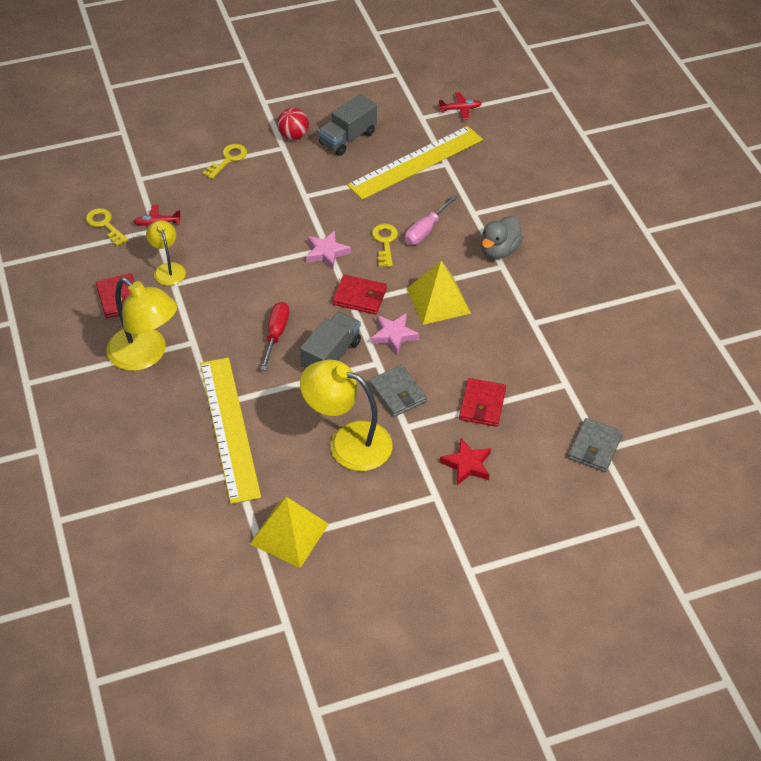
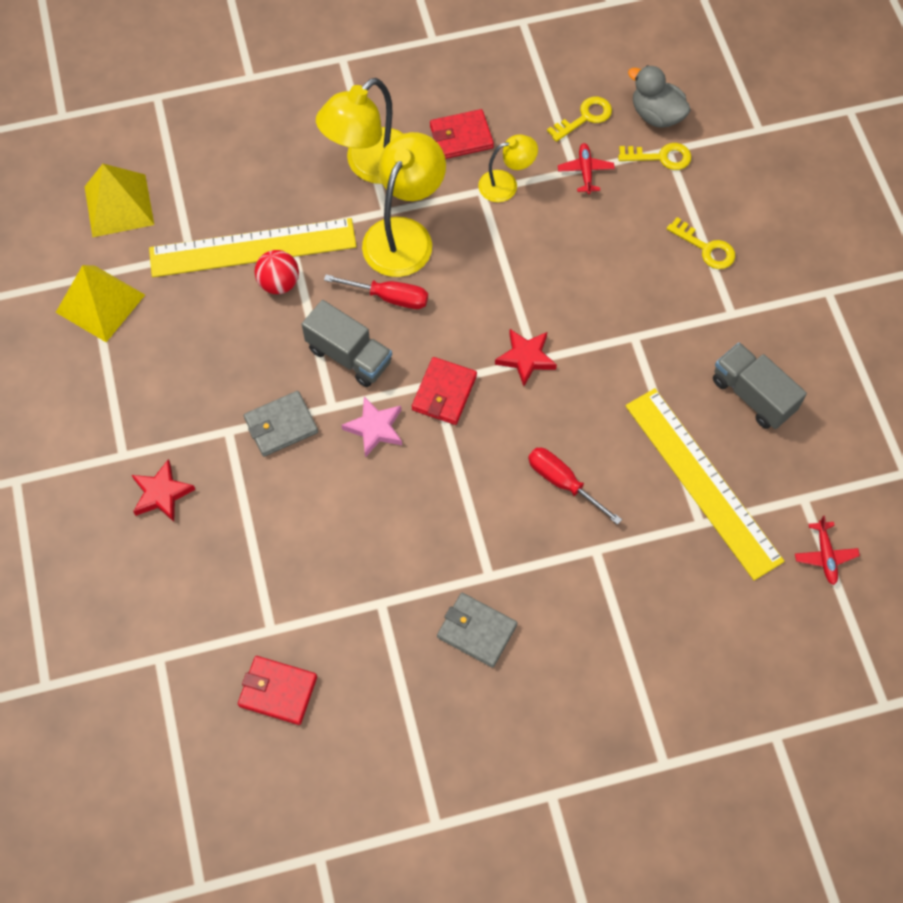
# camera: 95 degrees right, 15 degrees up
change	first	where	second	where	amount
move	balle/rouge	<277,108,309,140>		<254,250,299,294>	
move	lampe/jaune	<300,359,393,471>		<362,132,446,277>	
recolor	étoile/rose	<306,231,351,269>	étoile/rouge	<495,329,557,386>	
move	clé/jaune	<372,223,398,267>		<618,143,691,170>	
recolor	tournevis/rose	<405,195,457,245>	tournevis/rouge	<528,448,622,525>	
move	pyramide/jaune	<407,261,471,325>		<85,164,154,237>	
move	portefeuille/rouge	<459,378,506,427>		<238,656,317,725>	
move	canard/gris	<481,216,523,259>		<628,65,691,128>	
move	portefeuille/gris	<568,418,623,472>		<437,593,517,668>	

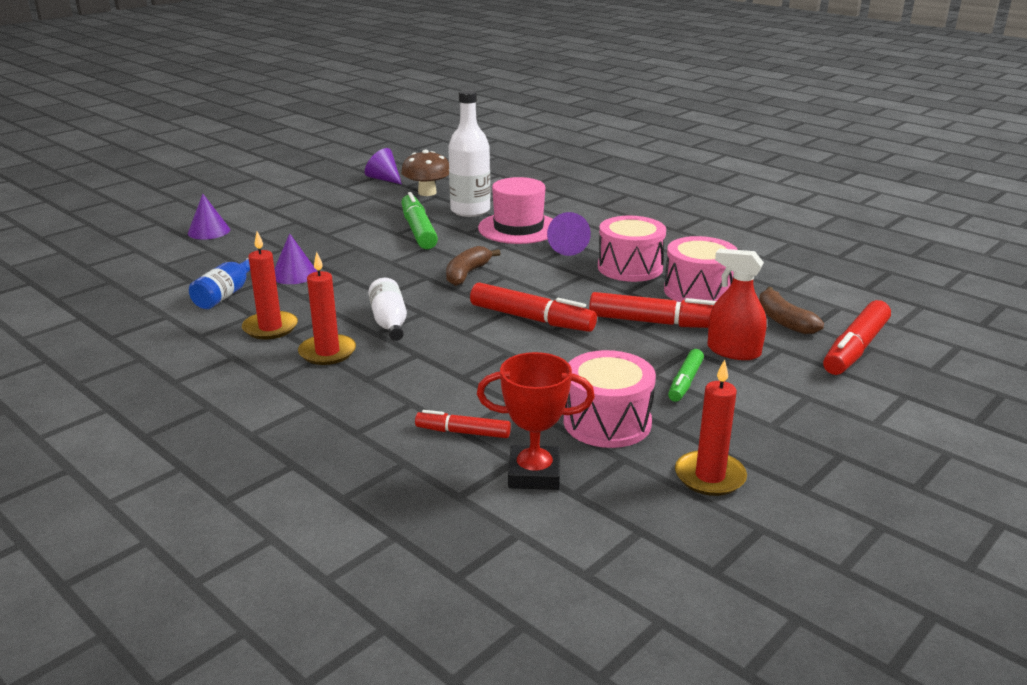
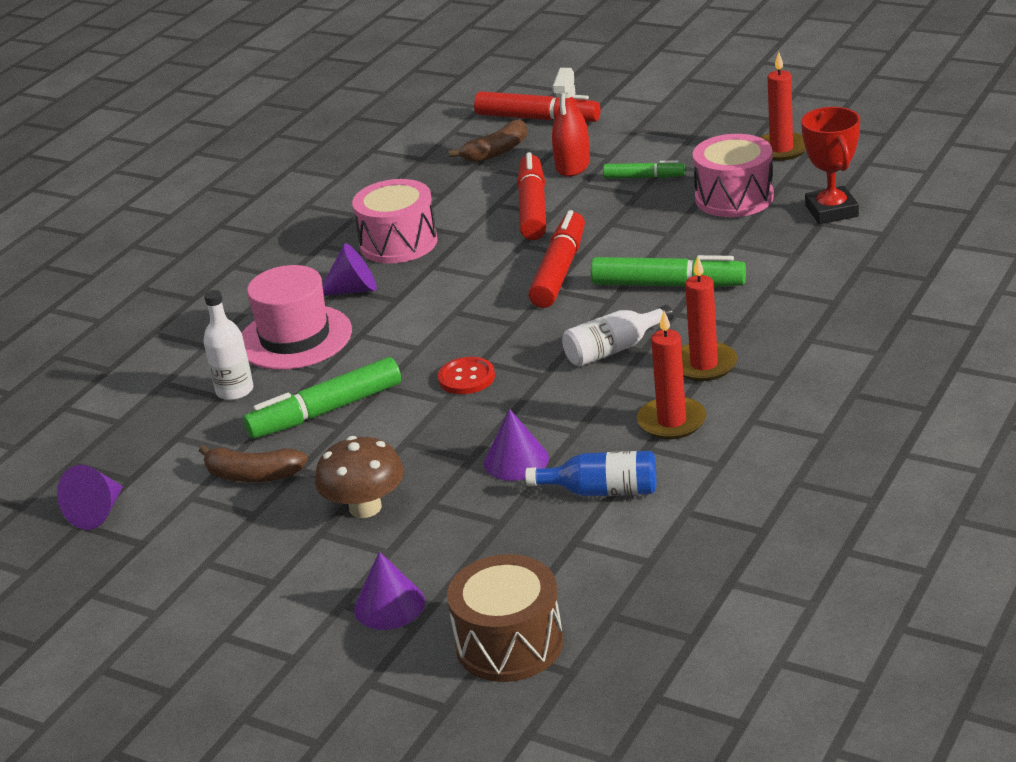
# camera: 100 degrees left, 5 degrees up
change	first	where	second	where	amount
move	champignon/marron	<401,150,449,196>		<315,436,404,518>	
delete	feutre/rouge	<415,410,511,438>			
move	banane/marron	<446,246,501,286>		<199,445,308,482>	
resize	bouteille/blanc	<448,89,490,217>		<204,290,253,400>	x0.62
delete	tambour/rose	<664,236,738,302>			
insert			bouton/rouge	<438,357,495,394>	
insert			tambour/marron	<447,554,563,682>	
insert			feutre/vert	<591,255,746,287>	

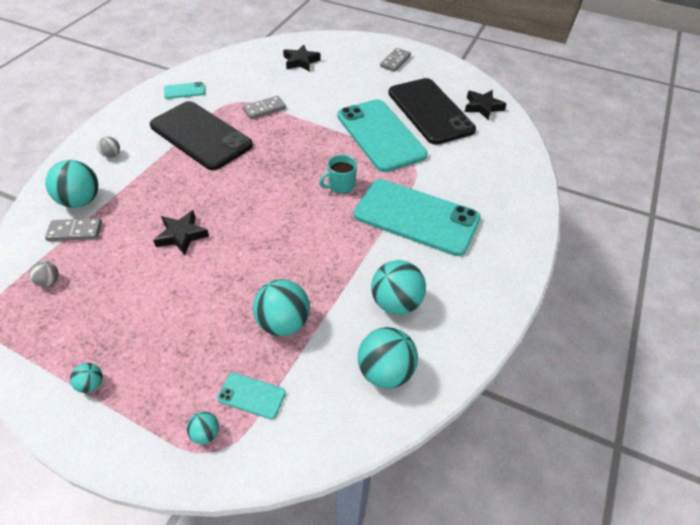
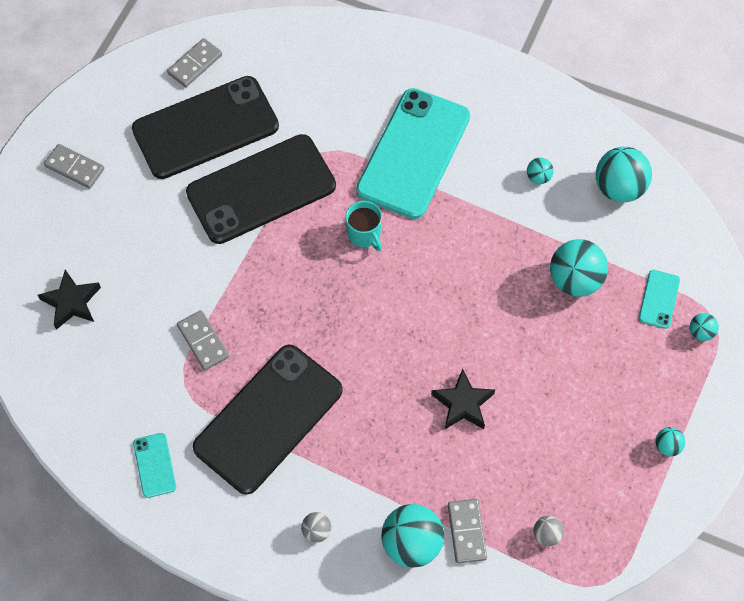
# camera: 90 degrees left, 15 degrees up
change	first	where	second	where	amount
recolor	téléphone/turquoise	<337,99,428,172>	téléphone/noir	<186,134,336,244>	
resize	balle/turquoise	<371,260,426,315>		<527,157,554,184>	x0.49
replace	étoile/noir	<465,90,506,120>	domino/gris	<167,38,222,87>	

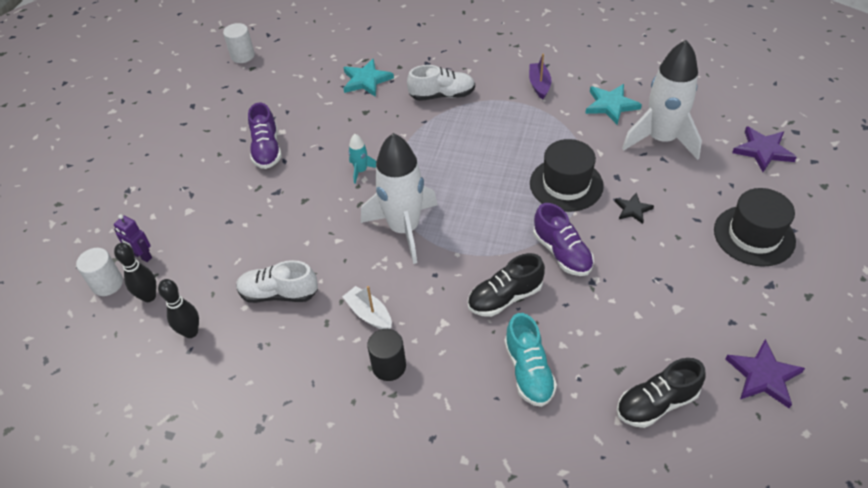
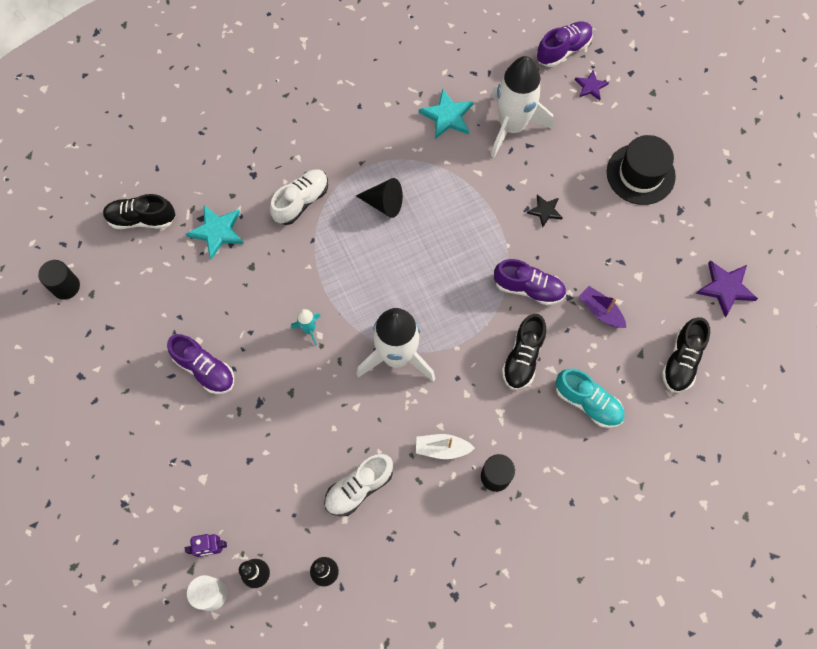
# camera: 45 degrees left, 20 degrees up
change	first	where	second	where	amount
recolor	cylindre/blanc	<223,23,255,63>	cylindre/noir	<38,260,80,300>	
move	bateau/violet	<529,54,551,99>		<578,286,626,328>	
delete	chapeau/noir	<530,139,604,212>			
resize	étoile/violet	<732,126,797,172>		<575,70,609,100>	x0.62
insert			chaussure/noir	<103,194,176,229>	
insert			cône/noir	<356,178,403,218>	
insert			chaussure/violet	<536,21,593,67>	

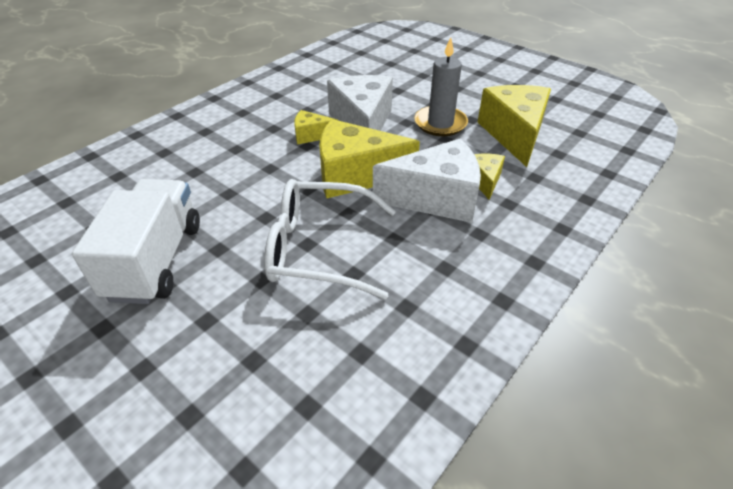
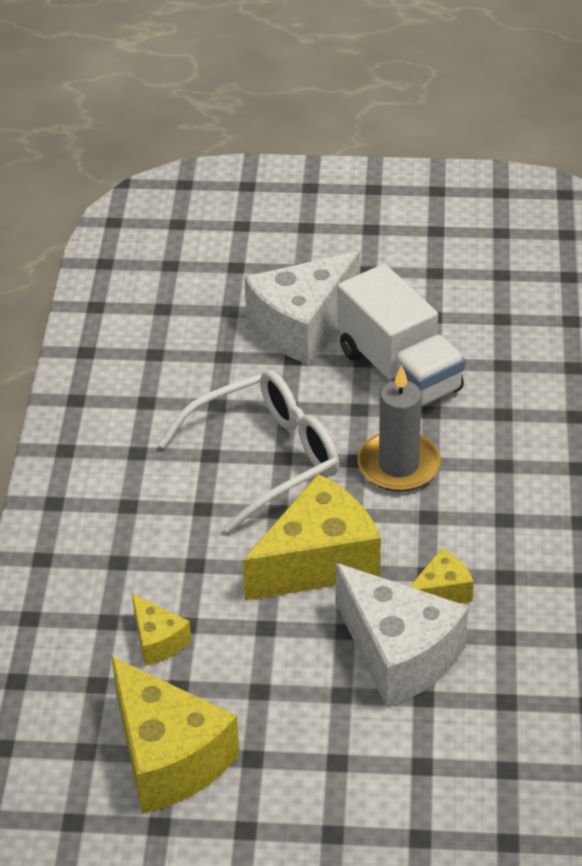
# camera: 145 degrees right, 0 degrees up
change	first	where	second	where	amount
move	fromage/blanc	<373,139,481,223>		<244,251,360,364>	
move	bougie/gris	<414,37,468,136>		<357,365,441,492>	

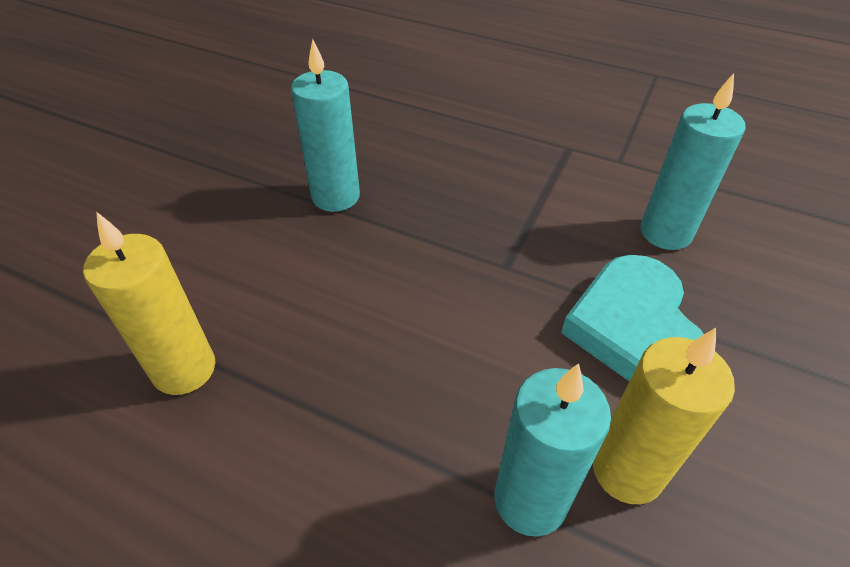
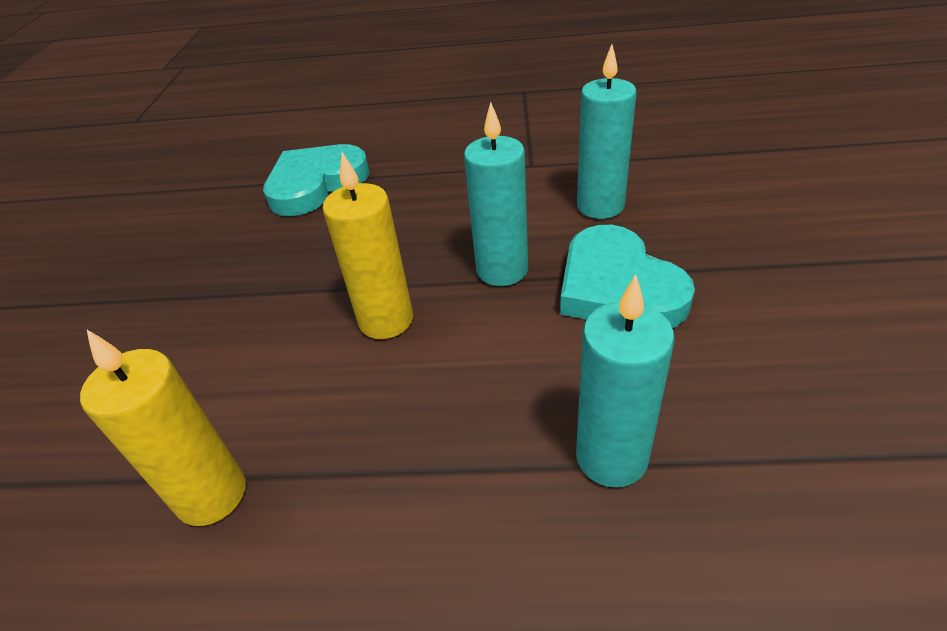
# camera: 20 degrees left, 5 degrees down
change	first	where	second	where	amount
move	bougie/turquoise	<291,39,360,212>		<464,102,528,286>	
move	bougie/jaune	<593,328,735,504>		<323,152,413,339>	
insert			cœur/turquoise	<263,144,370,216>	

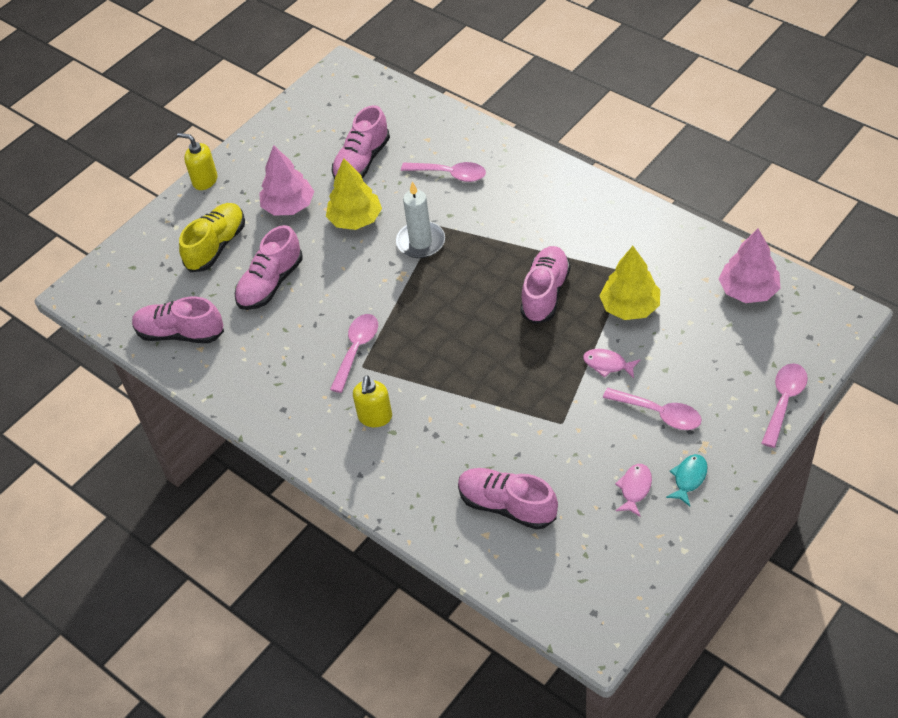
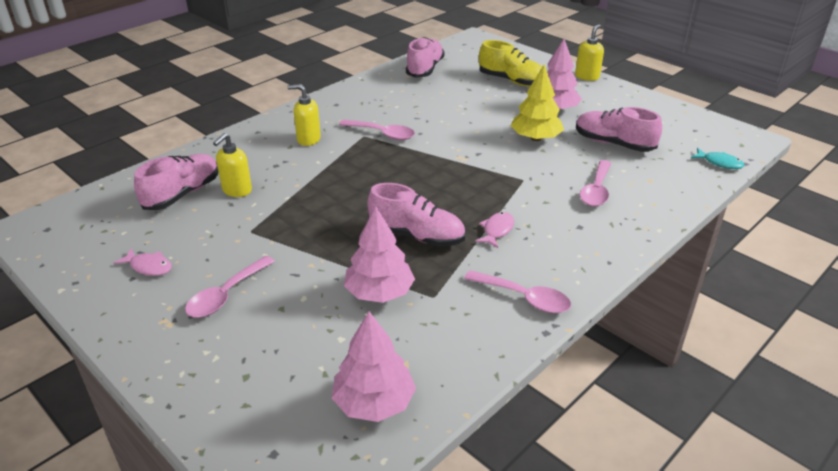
# camera: 90 degrees right, 15 degrees down
change	first	where	second	where	amount
delete	chaussure/rose	<234,225,303,310>			
delete	bougie/blanc	<396,181,445,258>			
move	poisson/rose	<583,349,640,378>		<475,212,514,248>	
recolor	arbre/jaune	<599,246,660,320>	arbre/rose	<344,206,415,303>	
move	poisson/turquoise	<666,454,708,506>		<691,148,744,169>	
move	cuillère/rose	<761,363,808,448>		<464,270,571,313>	
insert			distributeur de savon/jaune	<213,133,252,197>	

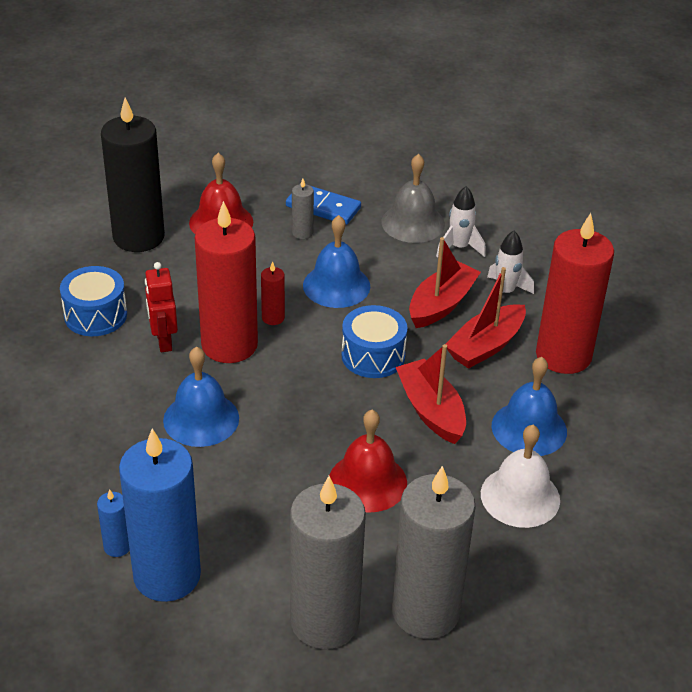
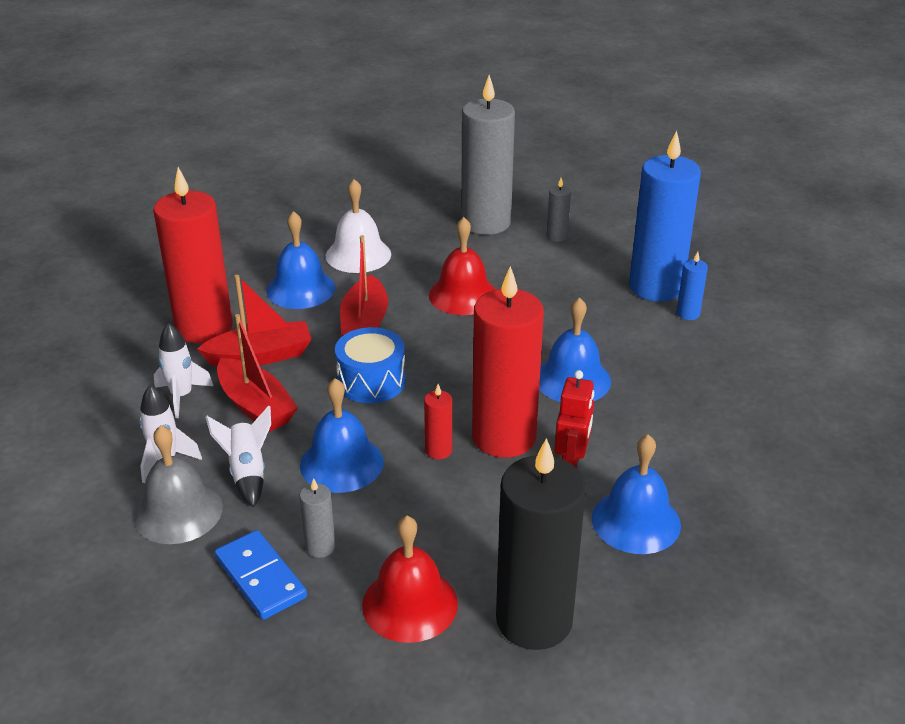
# camera: 150 degrees left, 5 degrees down
change	first	where	second	where	amount
replace	tambour/bleu	<60,266,127,336>	cloche/bleu	<592,434,681,554>	
resize	bougie/gris	<290,476,366,649>		<547,178,571,242>	x0.42
rotate	bateau/rouge	<409,237,481,328>		<217,314,298,432>	105 degrees counterclockwise
insert			fusée/blanc	<205,406,271,508>	

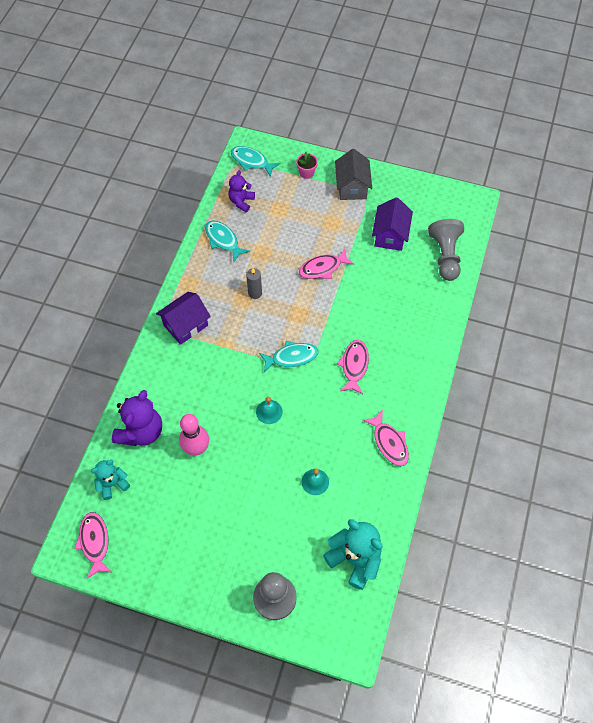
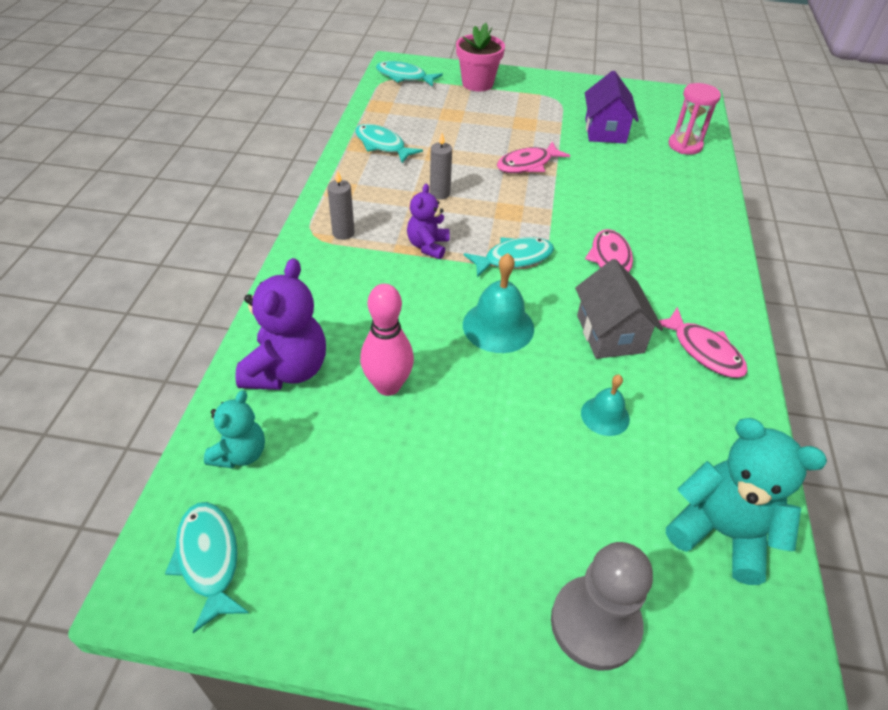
# camera: 10 degrees left, 15 degrees down
change	first	where	second	where	amount
recolor	poisson/rose	<74,512,112,579>	poisson/turquoise	<165,502,249,633>	
rotate	ours en peluche/turquoise	<91,460,130,500>		<204,390,265,468>	150 degrees clockwise
replace	maison/violet	<156,292,211,345>	bougie/gris	<327,170,355,240>	
move	ours en peluche/violet	<228,170,255,212>		<407,184,450,259>	
resize	cloche/turquoise	<256,396,283,424>		<463,253,534,353>	x1.64
resize	pot de fleurs/rose	<296,152,318,179>		<456,23,505,91>	x1.72
move	maison/gris	<335,149,372,200>		<575,259,663,359>	
replace	pion/gris	<428,219,464,281>	sablier/rose	<668,83,721,155>	

